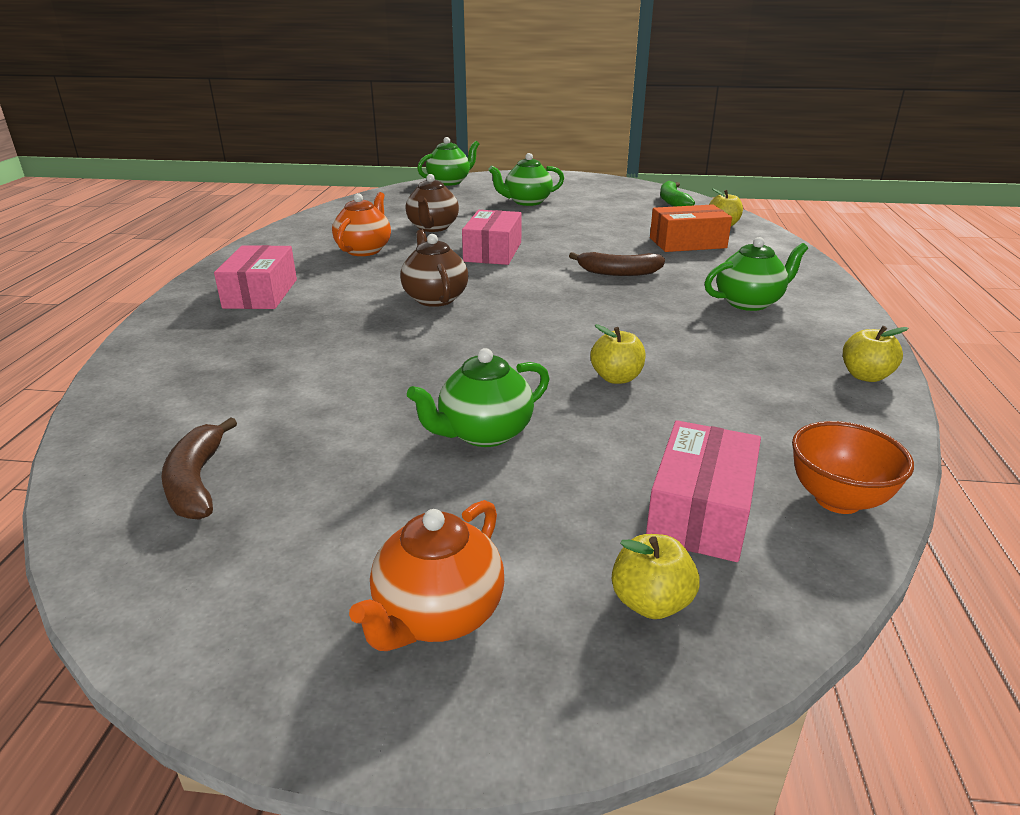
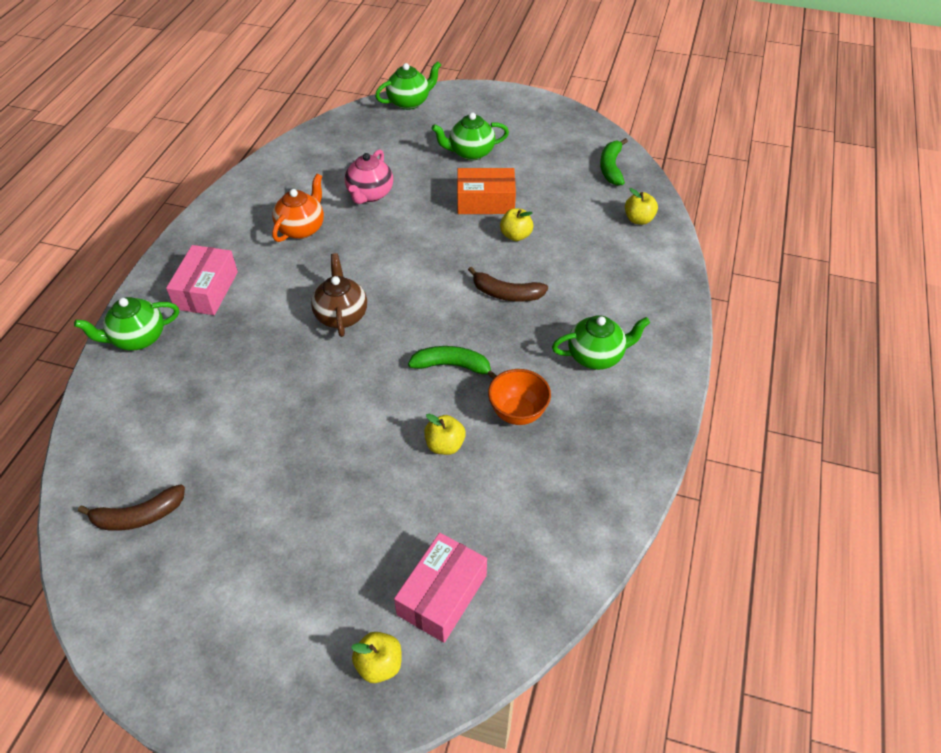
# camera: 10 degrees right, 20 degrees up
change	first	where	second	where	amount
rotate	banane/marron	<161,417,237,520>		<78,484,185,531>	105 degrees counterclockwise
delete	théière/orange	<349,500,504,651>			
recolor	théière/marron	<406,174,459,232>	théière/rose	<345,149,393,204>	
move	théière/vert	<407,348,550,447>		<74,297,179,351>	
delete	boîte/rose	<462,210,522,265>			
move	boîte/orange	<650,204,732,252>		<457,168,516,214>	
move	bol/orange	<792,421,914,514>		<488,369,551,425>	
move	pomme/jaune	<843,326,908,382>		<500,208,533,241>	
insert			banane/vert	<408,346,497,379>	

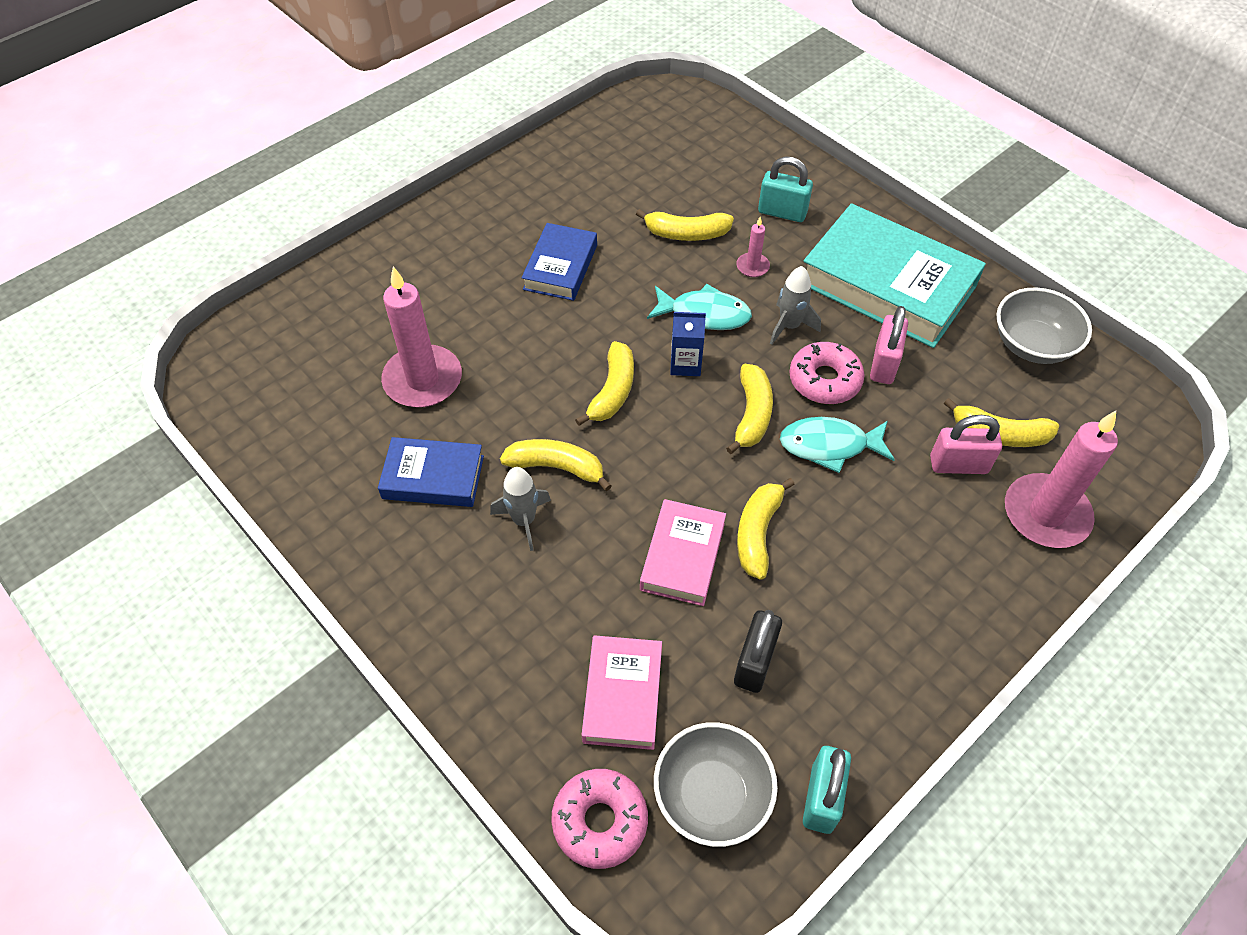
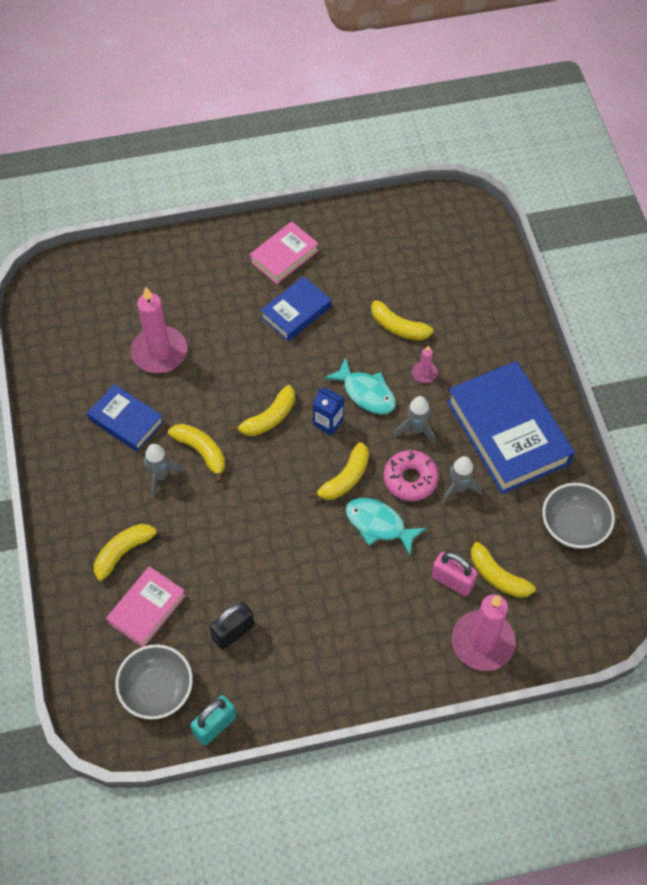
# camera: 30 degrees right, 5 degrees up
change	first	where	second	where	amount
delete	beignet/rose	<551,769,648,869>			
move	livre/rose	<640,499,726,606>		<250,222,319,284>	
move	banane/jaune	<737,478,795,579>		<94,524,165,581>	
delete	cadenas/turquoise	<758,157,813,222>			
recolor	livre/turquoise	<804,203,986,348>	livre/bleu	<447,361,575,494>	
replace	cadenas/rose	<870,306,908,384>	fusée/gris	<442,456,483,504>	

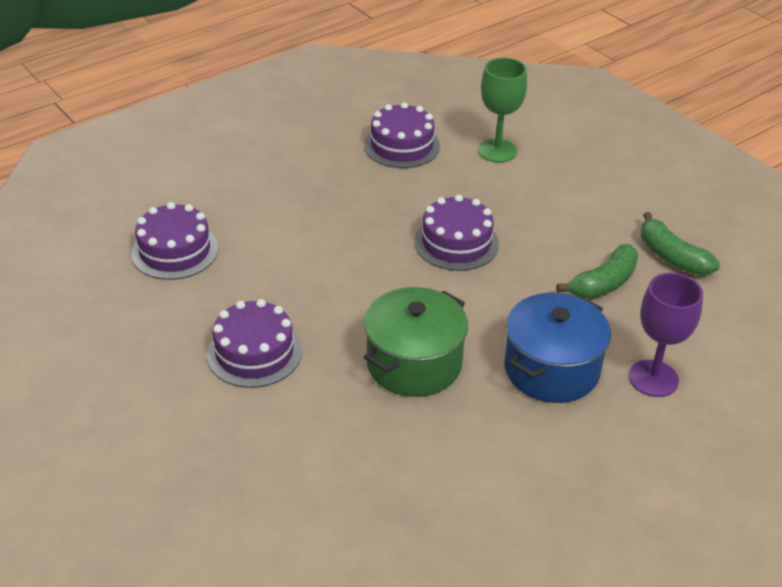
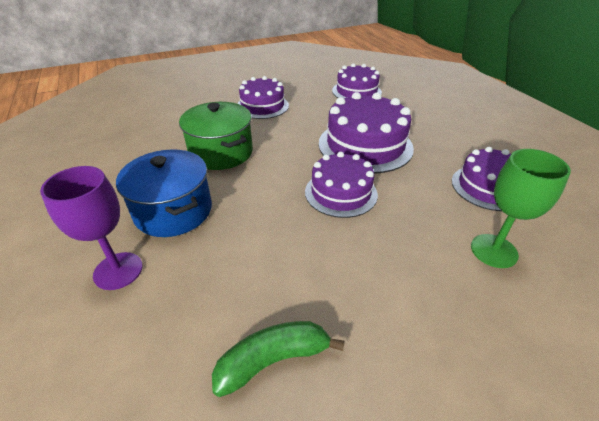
# camera: 105 degrees right, 0 degrees up
change	first	where	second	where	amount
delete	banane/vert	<557,244,638,299>			
insert			gâteau/violet	<319,92,414,174>	

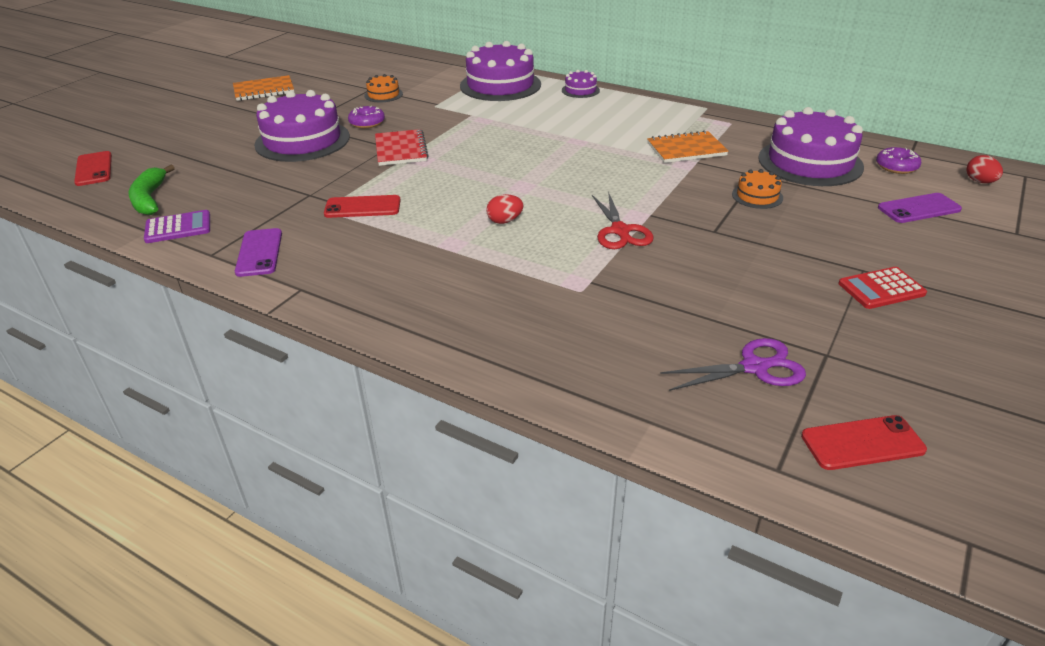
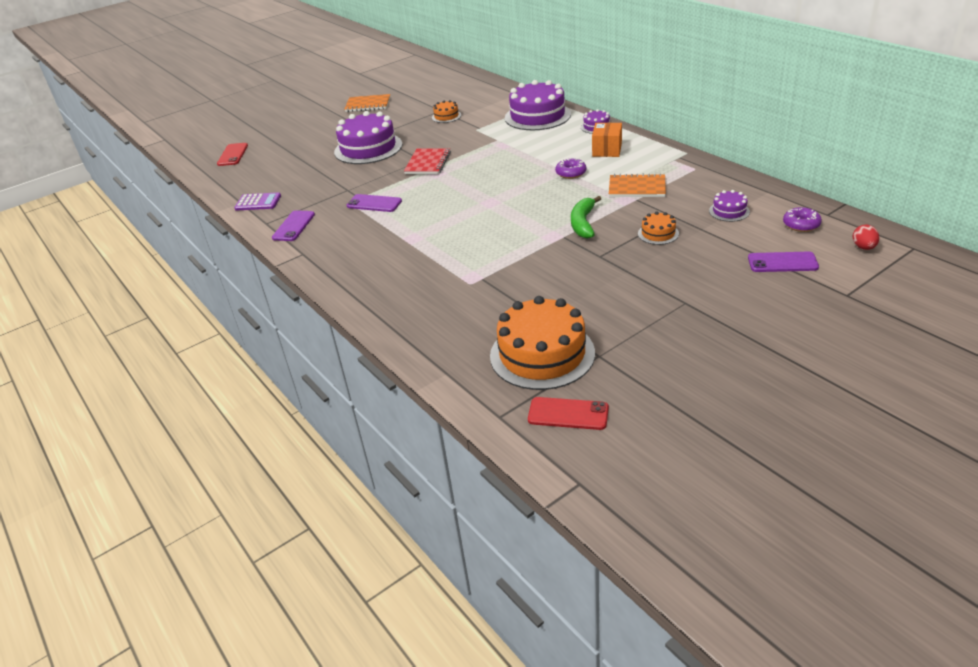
# camera: 25 degrees right, 0 degrees up
change	first	where	second	where	amount
move	banane/vert	<128,165,175,215>		<571,196,601,239>	
recolor	téléphone/rouge	<324,195,401,218>	téléphone/violet	<347,194,402,212>	
move	beignet/violet	<348,106,385,128>		<555,159,586,179>	
delete	œuf/rouge	<486,194,523,224>			
delete	ciseaux/rouge	<592,192,654,249>			
replace	ciseaux/violet	<660,338,806,391>	gâteau/orange	<490,296,595,390>	
resize	gâteau/violet	<758,107,864,186>		<709,190,750,222>	x0.46
delete	calculatrice/rouge	<839,267,927,309>			
insert			boîte/orange	<592,122,622,157>	

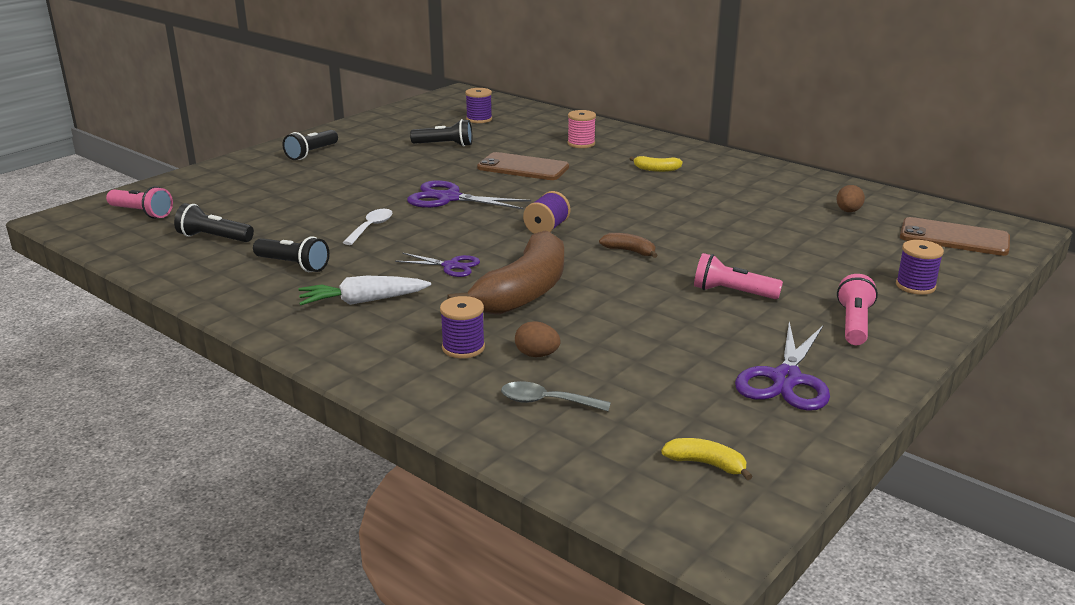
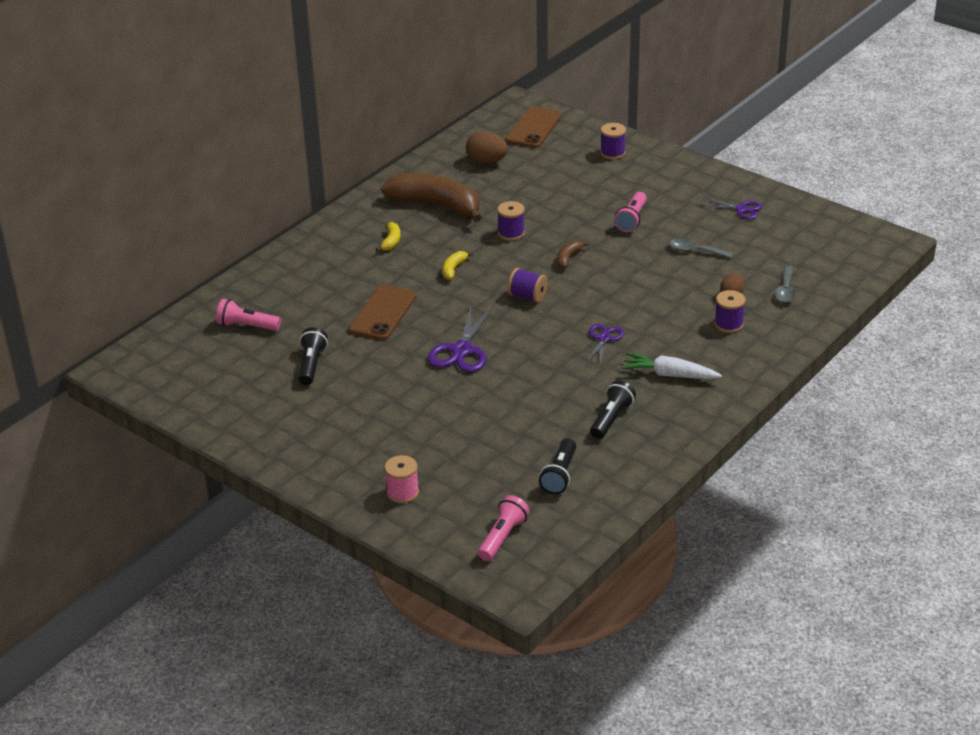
# camera: 90 degrees left, 10 degrees up
change	first	where	second	where	amount
delete	lampe de poche/noir	<283,130,338,160>			
rotate	carotte/blanc	<299,276,431,305>		<622,352,722,379>	120 degrees clockwise
delete	cuillère/blanc	<342,209,392,245>			
move	banane/marron	<447,230,564,315>		<381,173,482,222>	
move	bobine/violet	<465,88,492,123>		<497,201,525,241>	
move	bobine/rose	<567,110,596,148>		<385,455,419,503>	
move	banane/jaune	<661,438,753,480>		<442,251,473,280>	
resize	ciseaux/violet	<735,322,830,411>		<700,197,762,219>	x0.60
resize	œuf/marron	<837,185,865,212>		<466,131,508,164>	x1.57
move	lampe de poche/rose	<837,274,878,345>		<216,299,281,331>	
insert			cuillère/gris	<669,238,733,258>	

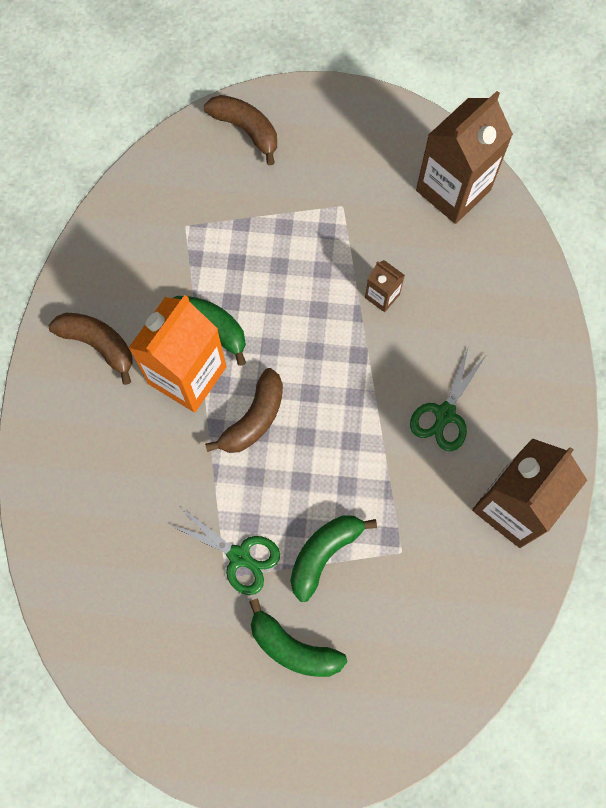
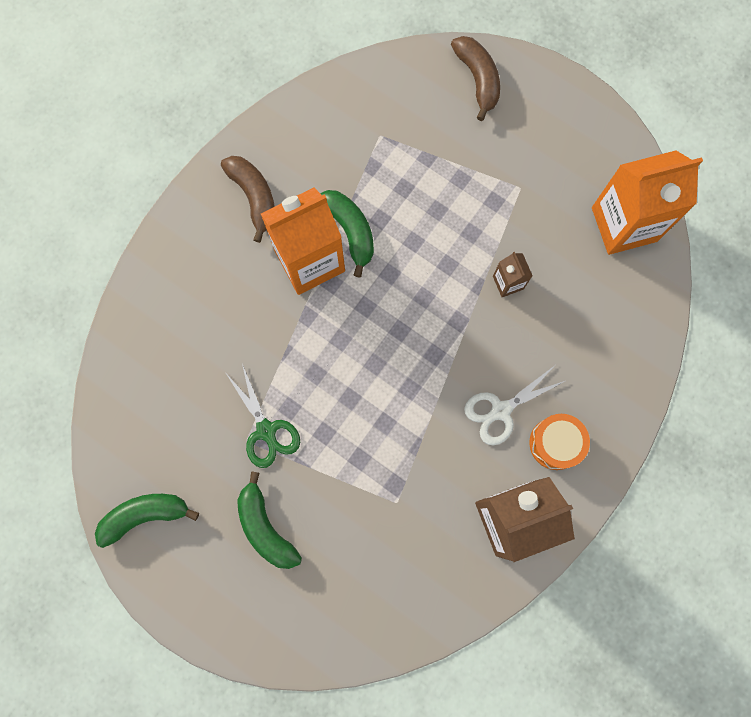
# camera: 30 degrees right, 5 degrees up
change	first	where	second	where	amount
delete	banane/marron	<205,368,283,453>			
move	banane/vert	<290,515,377,602>		<95,494,199,548>	
recolor	ciseaux/vert	<410,346,486,451>	ciseaux/blanc	<464,366,565,445>	
recolor	brique de lait/marron	<416,91,513,224>	brique de lait/orange	<592,150,703,255>	
insert			tambour/orange	<529,414,590,470>	

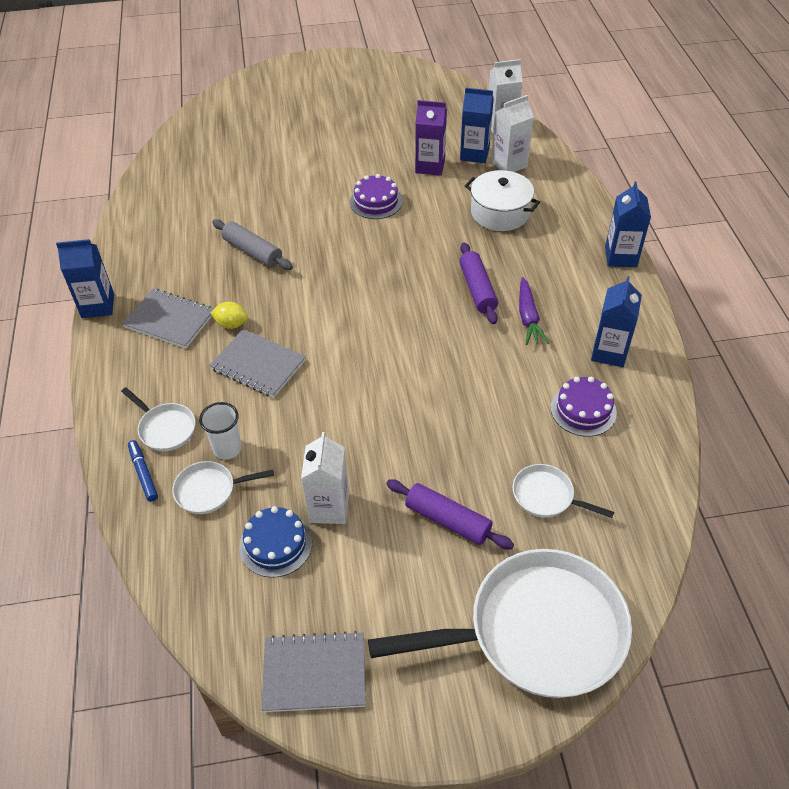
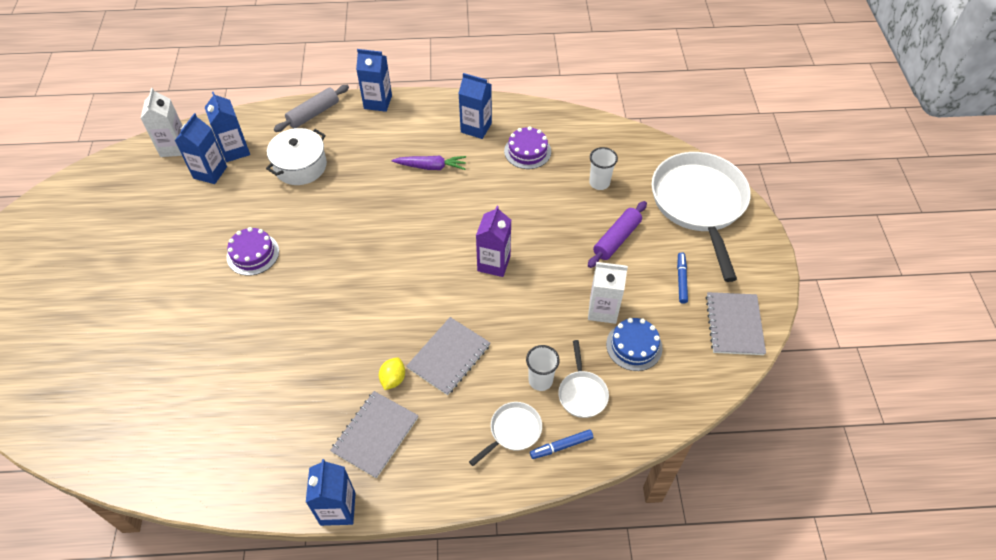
# camera: 85 degrees left, 5 degrees up
change	first	where	second	where	amount
move	rouleau à pâtisserie/gris	<212,219,293,270>		<274,85,349,132>	
move	brique de lait/violet	<415,100,447,176>		<476,205,511,277>	
delete	rouleau à pâtisserie/violet	<459,242,498,324>			
recolor	brique de lait/blanc	<491,95,534,172>	brique de lait/bleu	<205,92,250,162>	
replace	poêle/blanc	<512,464,614,518>	gobelet/blanc	<589,147,618,190>	
insert			feutre/bleu	<677,252,688,304>	

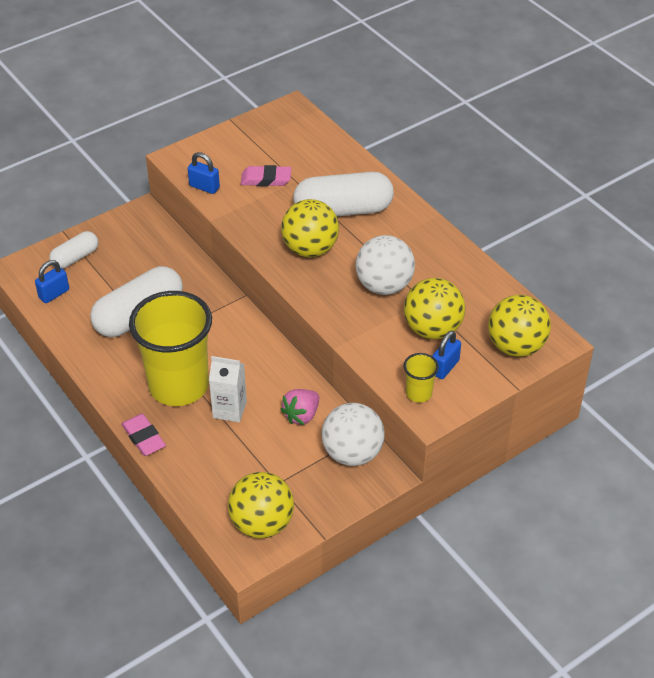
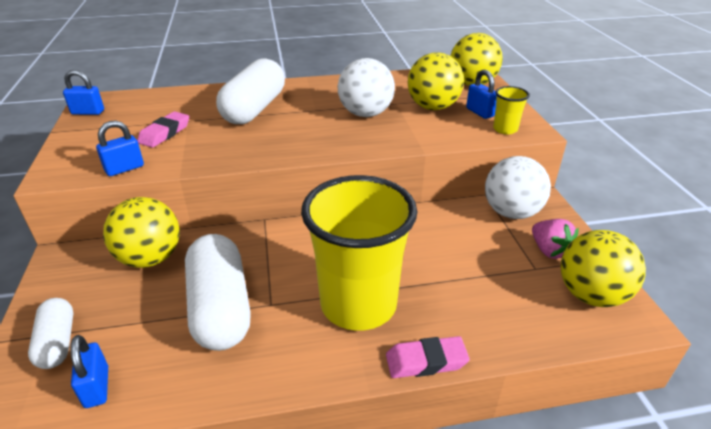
# camera: 65 degrees left, 10 degrees down
change	first	where	second	where	amount
delete	brique de lait/blanc	<209,356,247,422>			
move	fraise/rose	<280,389,319,425>		<532,219,579,259>	
move	balle/jaune	<281,199,339,257>		<103,197,180,268>	
insert			cadenas/bleu	<63,70,104,115>	

